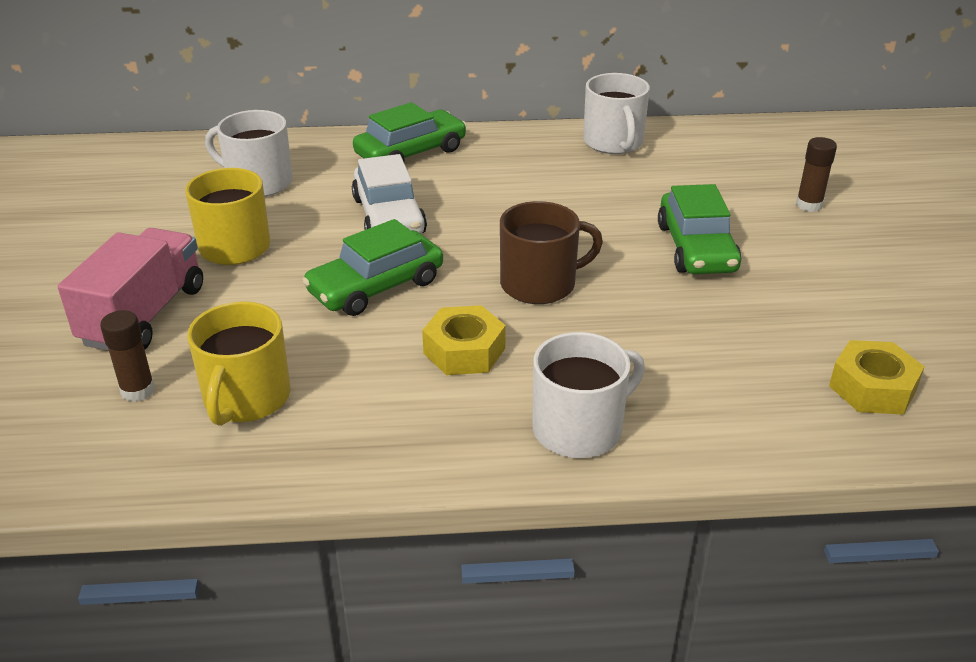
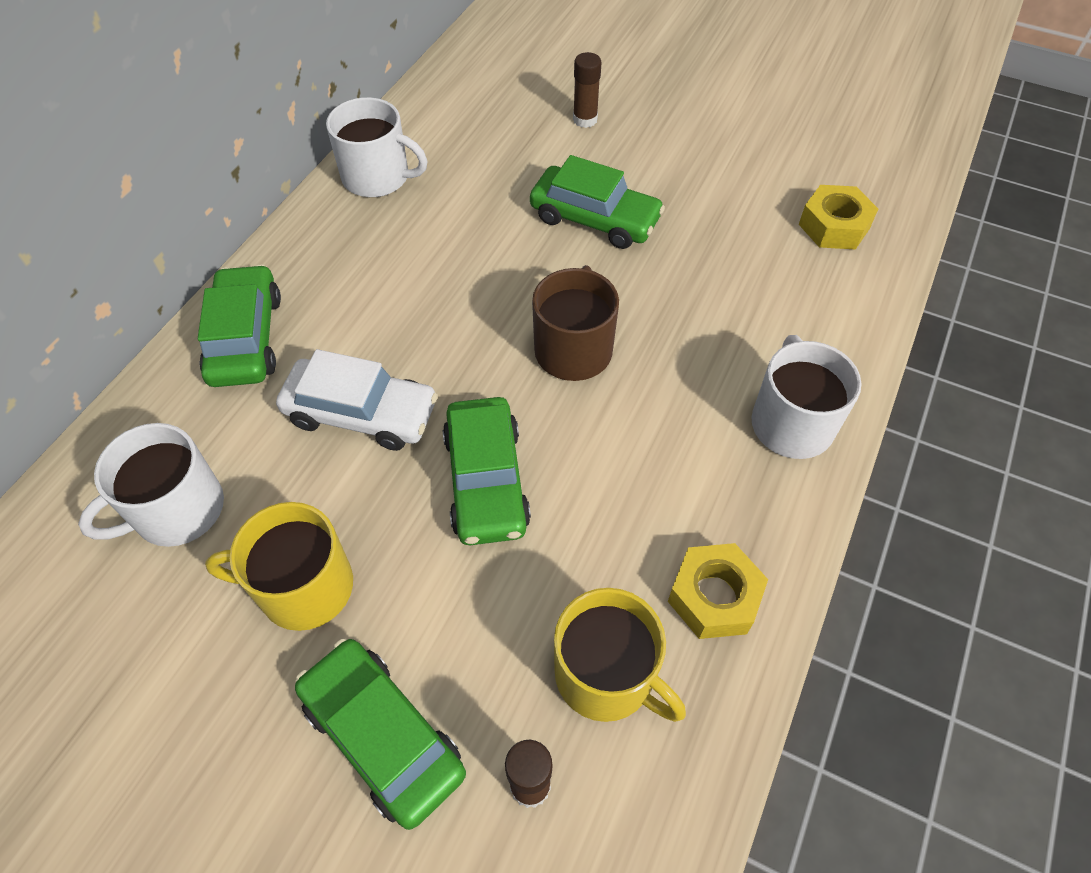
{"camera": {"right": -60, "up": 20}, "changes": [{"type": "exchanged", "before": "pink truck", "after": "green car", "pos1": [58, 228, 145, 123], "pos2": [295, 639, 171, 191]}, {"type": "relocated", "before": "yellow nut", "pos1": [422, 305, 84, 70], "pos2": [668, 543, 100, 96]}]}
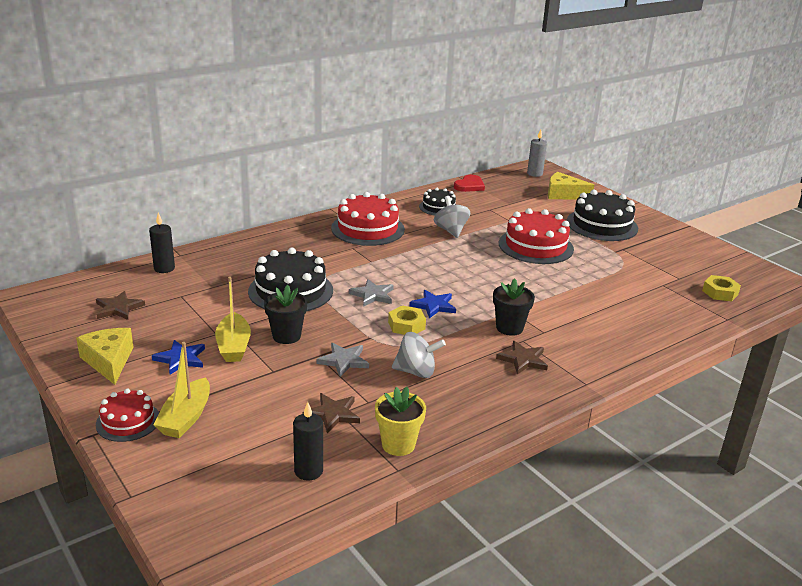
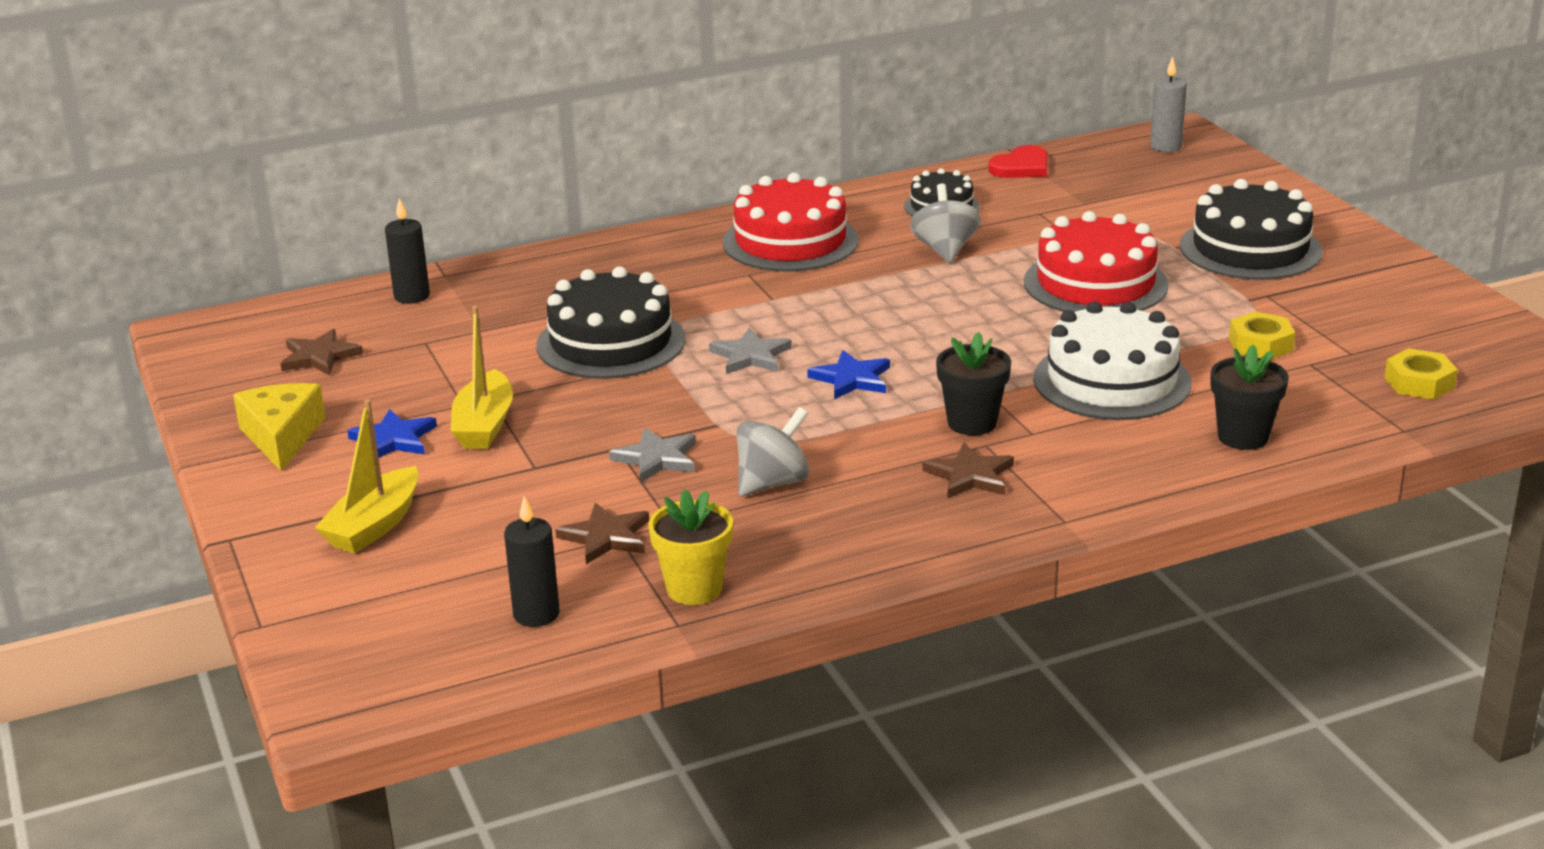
{"camera": {"right": 15, "up": 0}, "changes": [{"type": "spun", "before": "grey spinning top", "pos1": [392, 332, 54, 46], "pos2": [736, 407, 73, 89], "turn": -60}, {"type": "appeared", "after": "white cake", "pos2": [1033, 302, 159, 118]}, {"type": "relocated", "before": "black flower pot", "pos1": [264, 285, 43, 59], "pos2": [1211, 345, 78, 105]}, {"type": "relocated", "before": "yellow nut", "pos1": [388, 305, 38, 30], "pos2": [1229, 311, 66, 48]}, {"type": "missing", "before": "red cake", "pos1": [96, 389, 63, 53]}, {"type": "missing", "before": "yellow cheese", "pos1": [548, 172, 46, 28]}]}
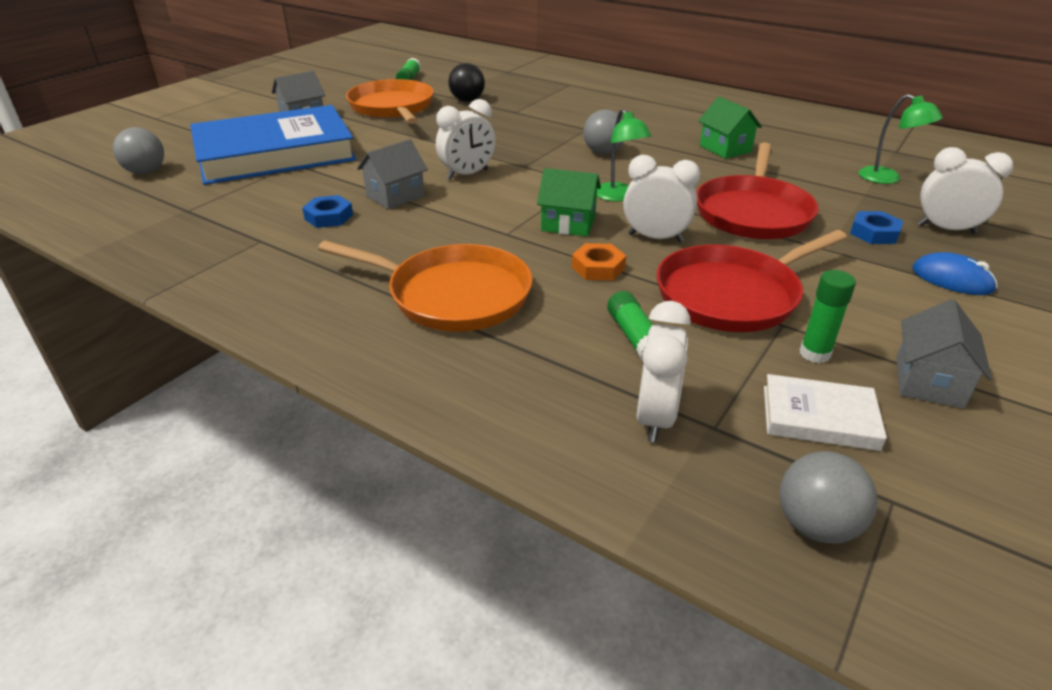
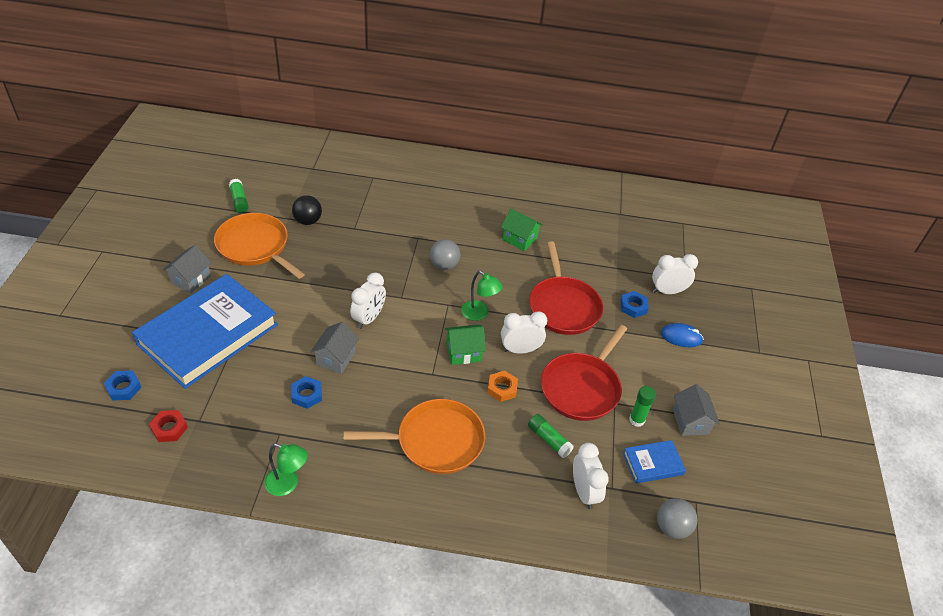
{"camera": {"right": -30, "up": 10}, "changes": [{"type": "exchanged", "before": "grey ball", "after": "blue nut", "pos1": [113, 127, 51, 47], "pos2": [104, 371, 38, 30]}, {"type": "appeared", "after": "red nut", "pos2": [149, 410, 39, 32]}, {"type": "relocated", "before": "green lamp", "pos1": [859, 94, 84, 90], "pos2": [264, 443, 44, 53]}, {"type": "colour", "before": "white book", "after": "blue book", "pos1": [764, 374, 123, 77], "pos2": [623, 440, 63, 44]}]}
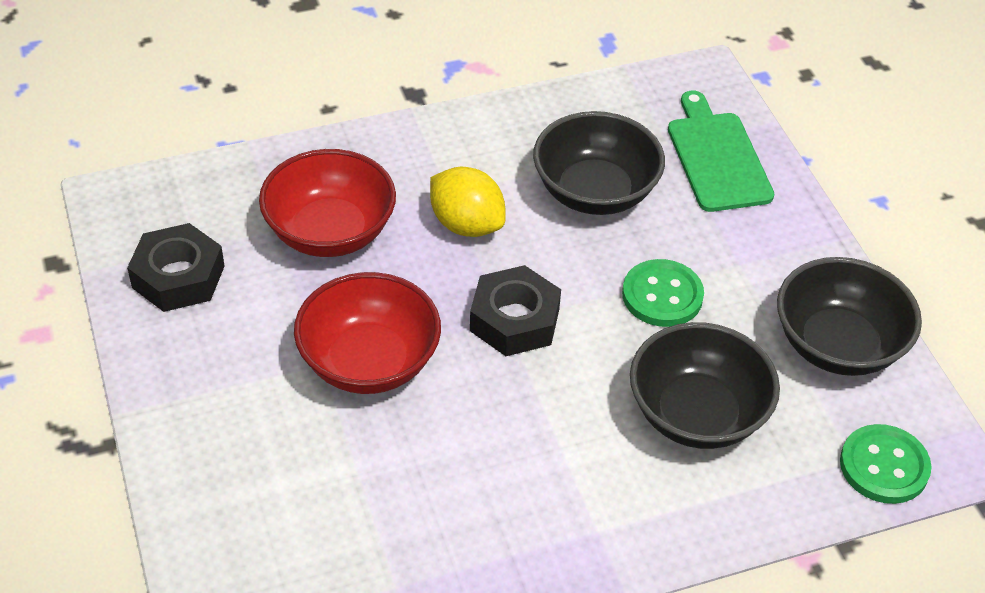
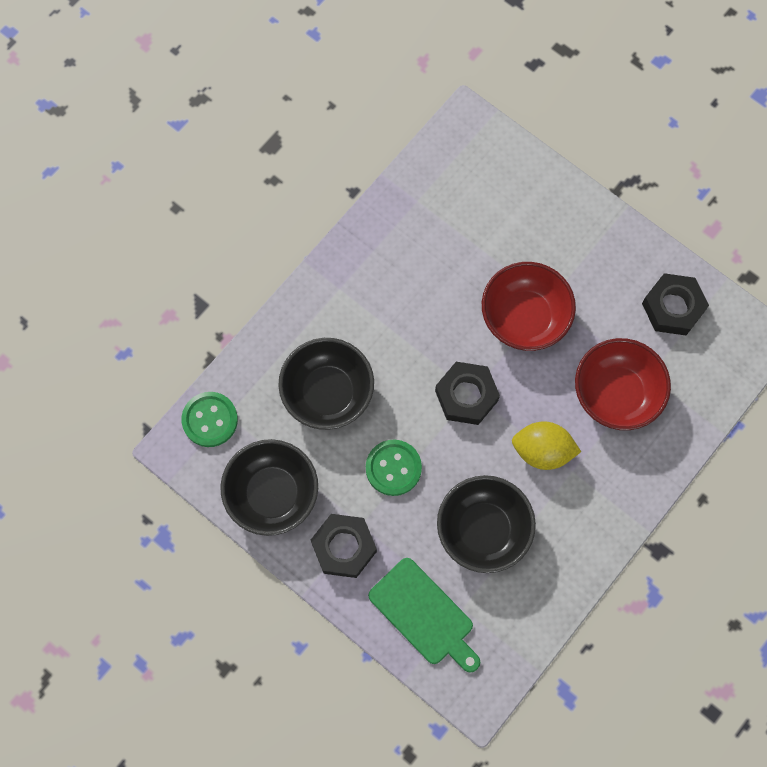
{"camera": {"right": 150, "up": 25}, "changes": [{"type": "appeared", "after": "black nut", "pos2": [311, 514, 66, 64]}]}
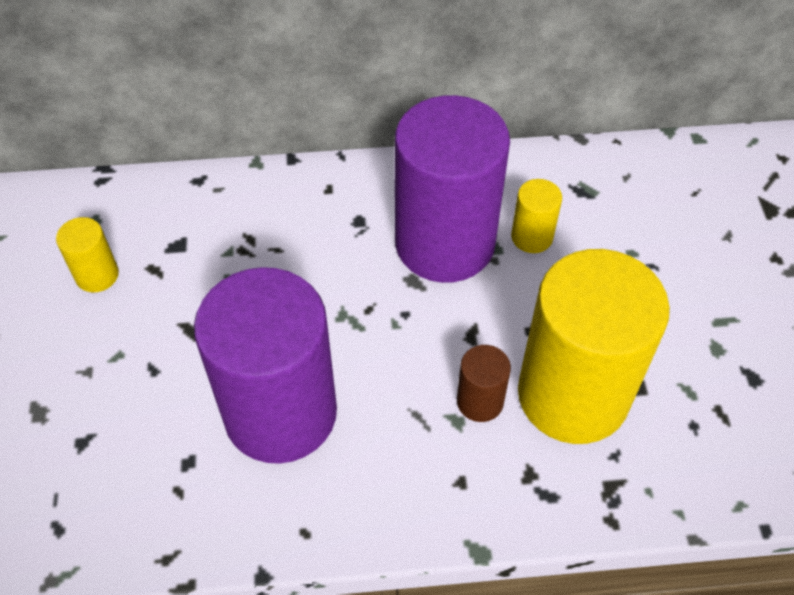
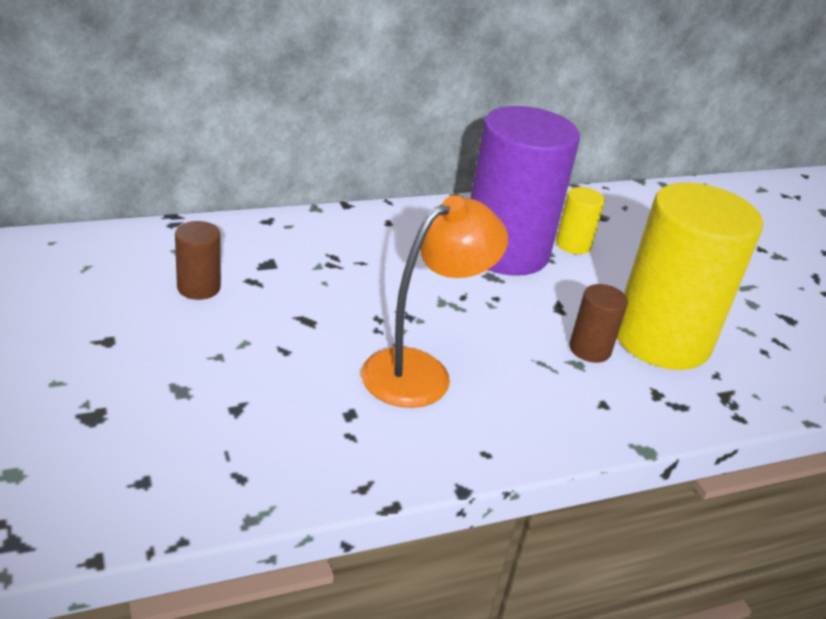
{"camera": {"right": -20, "up": -20}, "changes": [{"type": "colour", "before": "yellow cylinder", "after": "brown cylinder", "pos1": [56, 217, 63, 76], "pos2": [175, 221, 46, 79]}, {"type": "exchanged", "before": "purple cylinder", "after": "orange lamp", "pos1": [194, 267, 143, 197], "pos2": [361, 195, 147, 213]}]}
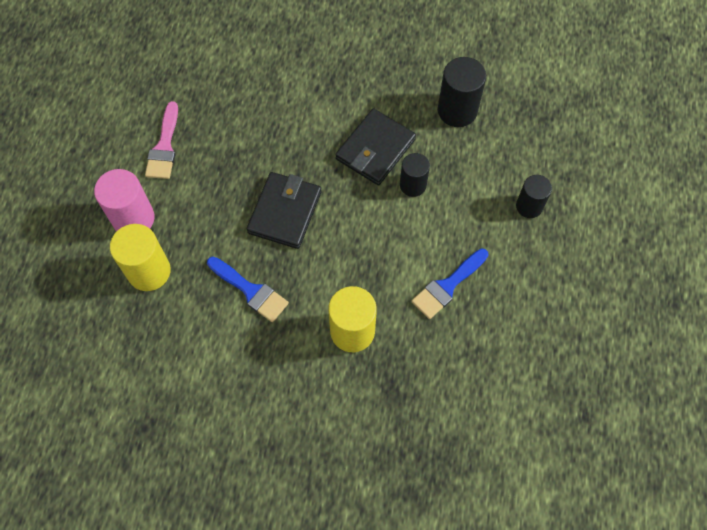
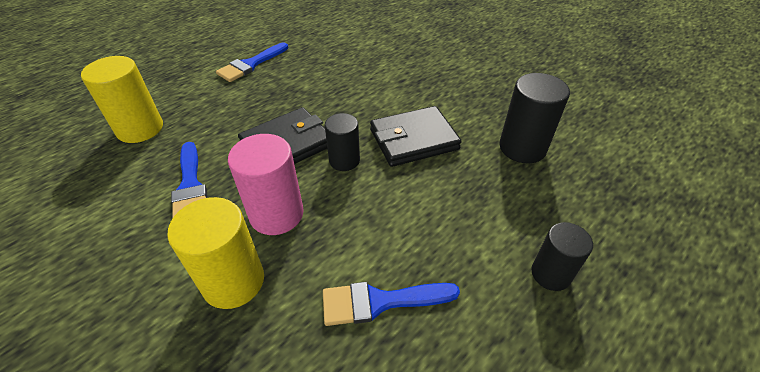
{"camera": {"right": 35, "up": -20}, "changes": [{"type": "colour", "before": "pink brush", "after": "blue brush", "pos1": [145, 101, 33, 78], "pos2": [216, 42, 72, 40]}, {"type": "relocated", "before": "pink cylinder", "pos1": [94, 169, 61, 63], "pos2": [228, 134, 76, 101]}, {"type": "relocated", "before": "black cylinder", "pos1": [400, 153, 30, 44], "pos2": [325, 113, 35, 58]}]}
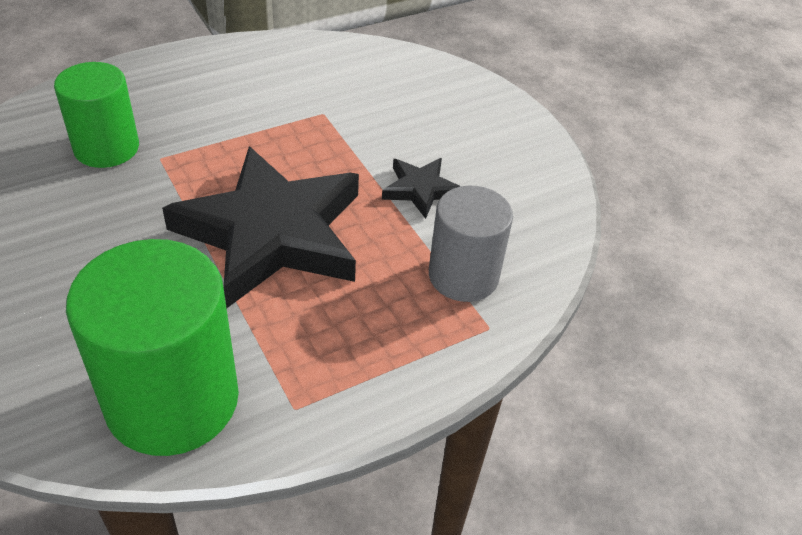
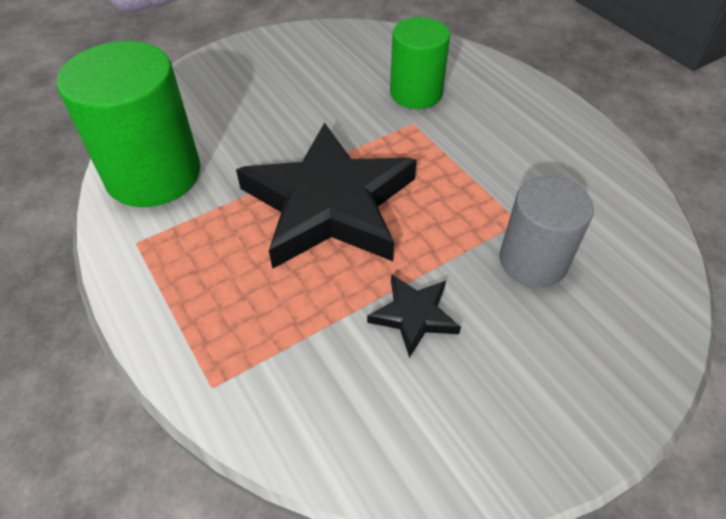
{"camera": {"right": 90, "up": 5}, "changes": [{"type": "relocated", "before": "grey cylinder", "pos1": [429, 186, 84, 116], "pos2": [500, 176, 94, 112]}]}
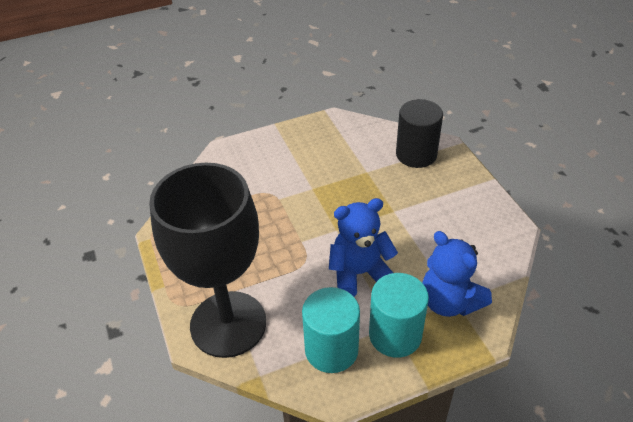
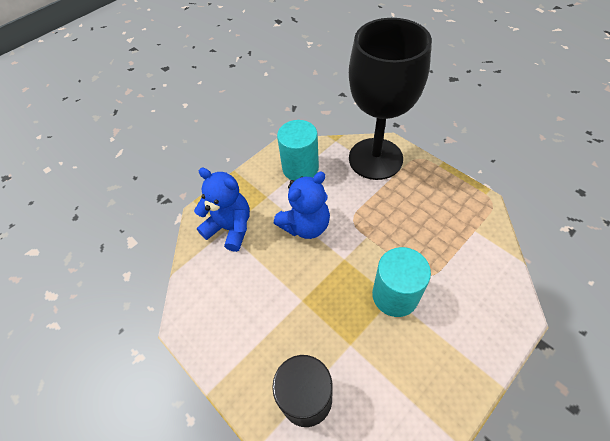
{"camera": {"right": 160, "up": 10}, "changes": [{"type": "relocated", "before": "turquoise cylinder", "pos1": [369, 273, 60, 85], "pos2": [372, 247, 59, 70]}]}
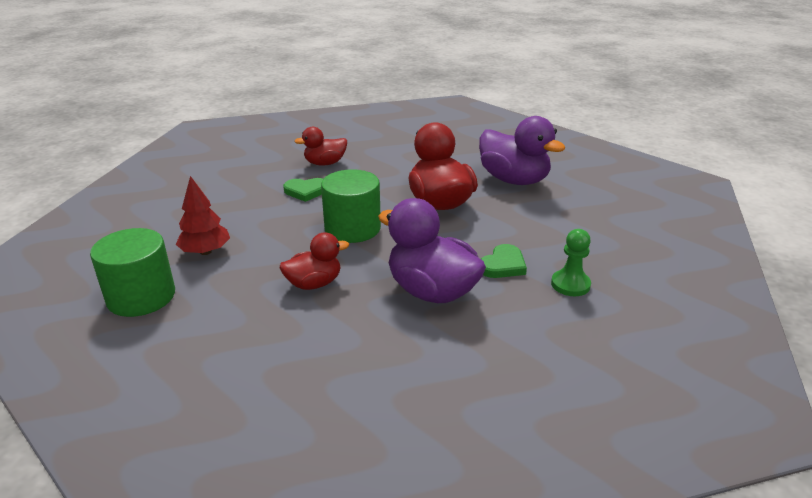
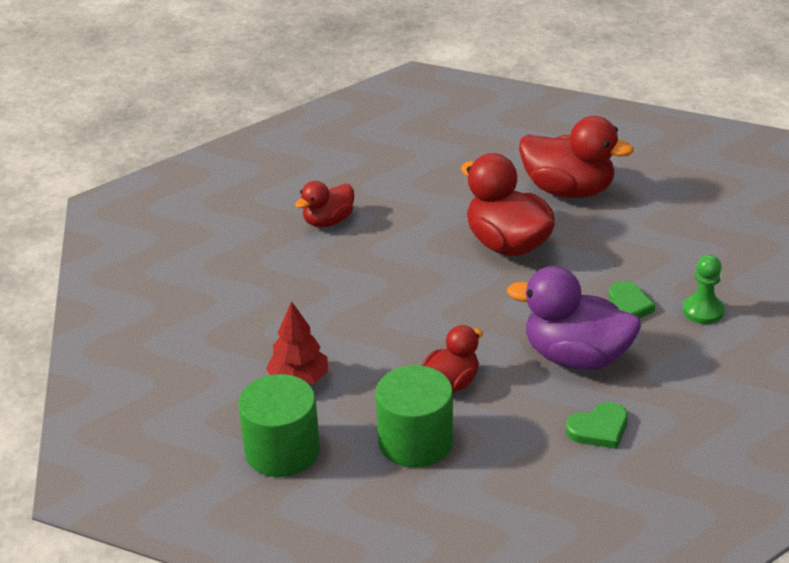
{"camera": {"right": -20, "up": 5}, "changes": [{"type": "relocated", "before": "green cylinder", "pos1": [321, 169, 60, 74], "pos2": [376, 365, 77, 103]}, {"type": "colour", "before": "purple duck", "after": "red duck", "pos1": [479, 116, 87, 69], "pos2": [519, 116, 115, 82]}, {"type": "relocated", "before": "green heart", "pos1": [283, 178, 40, 24], "pos2": [566, 402, 62, 47]}]}
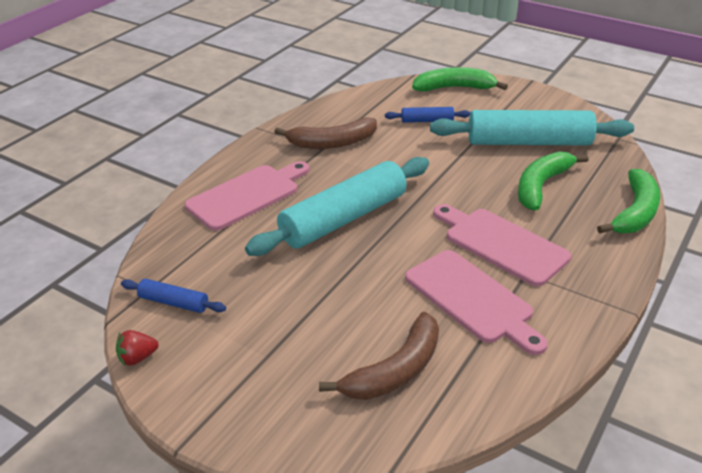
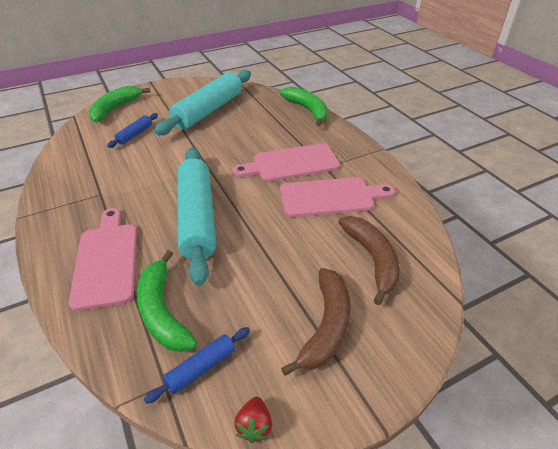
{"camera": {"right": -60, "up": 5}, "changes": [{"type": "relocated", "before": "green banana", "pos1": [518, 151, 71, 60], "pos2": [137, 250, 60, 102]}, {"type": "relocated", "before": "brown banana", "pos1": [274, 117, 103, 32], "pos2": [281, 268, 70, 108]}]}
